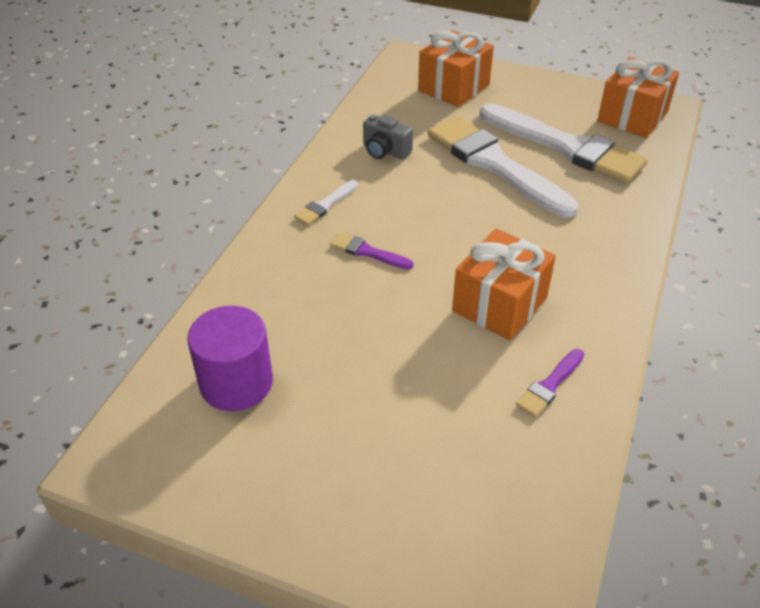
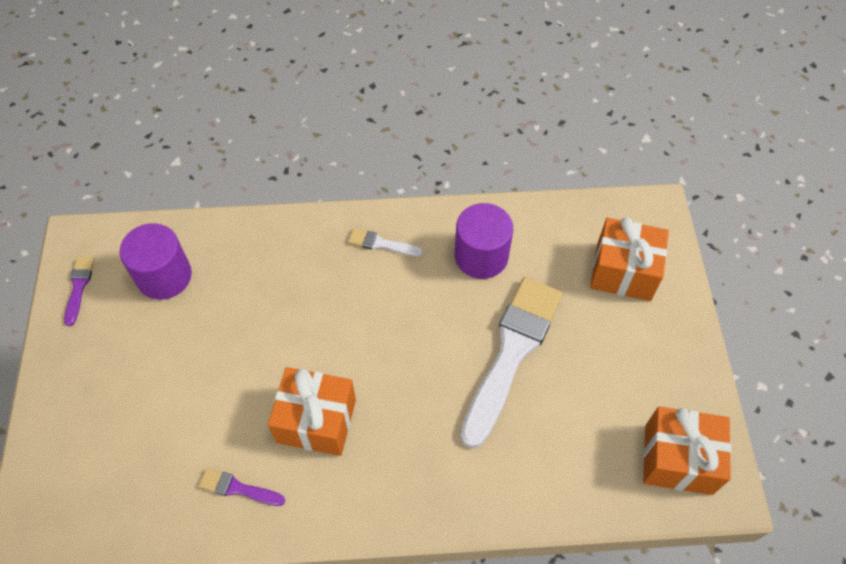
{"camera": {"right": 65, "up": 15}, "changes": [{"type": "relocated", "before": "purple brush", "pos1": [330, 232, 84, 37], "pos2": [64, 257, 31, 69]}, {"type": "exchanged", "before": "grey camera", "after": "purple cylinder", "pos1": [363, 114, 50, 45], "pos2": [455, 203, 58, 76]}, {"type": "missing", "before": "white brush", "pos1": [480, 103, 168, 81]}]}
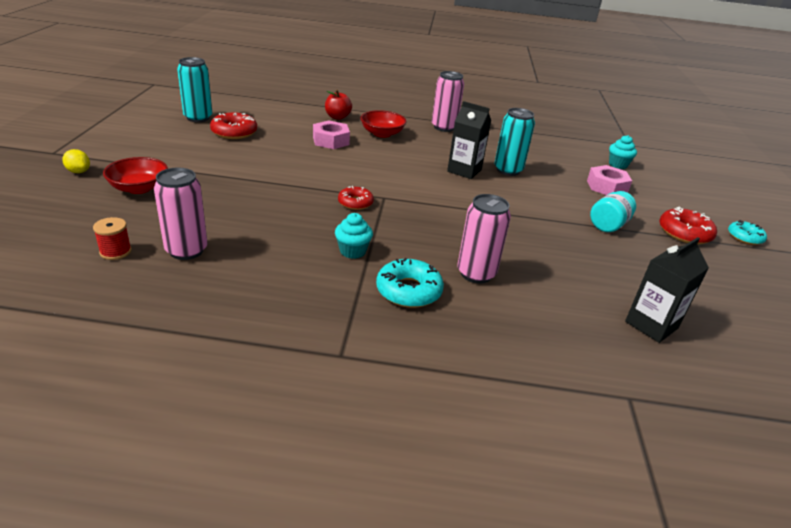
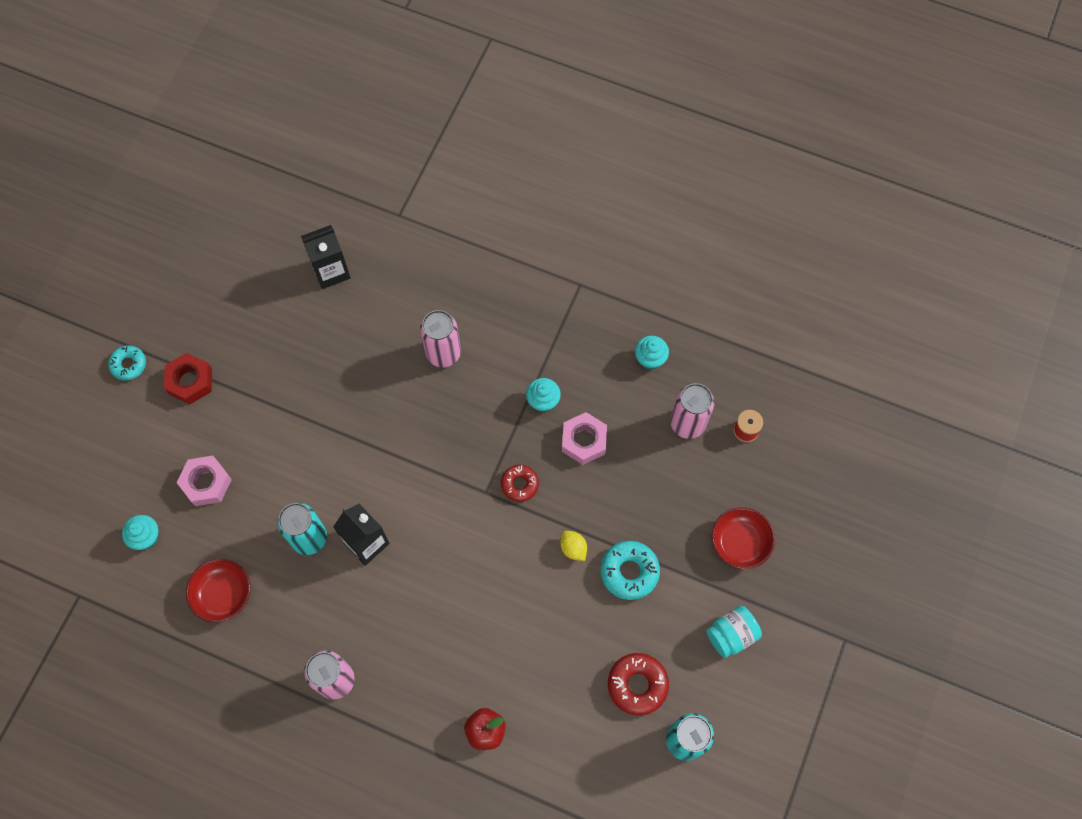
{"camera": {"right": -160, "up": 35}, "changes": [{"type": "exchanged", "before": "red donut", "after": "red nut", "pos1": [659, 207, 58, 37], "pos2": [164, 353, 48, 51]}, {"type": "relocated", "before": "red bowl", "pos1": [360, 110, 47, 28], "pos2": [186, 559, 64, 63]}, {"type": "relocated", "before": "yellow lemon", "pos1": [62, 149, 28, 24], "pos2": [560, 531, 27, 30]}, {"type": "relocated", "before": "pink nut", "pos1": [313, 120, 37, 29], "pos2": [562, 412, 45, 53]}, {"type": "relocated", "before": "turquoise donut", "pos1": [376, 258, 68, 50], "pos2": [600, 541, 60, 59]}, {"type": "appeared", "after": "turquoise cupcake", "pos2": [635, 336, 34, 34]}, {"type": "relocated", "before": "turquoise jar", "pos1": [590, 191, 46, 41], "pos2": [707, 606, 55, 52]}]}
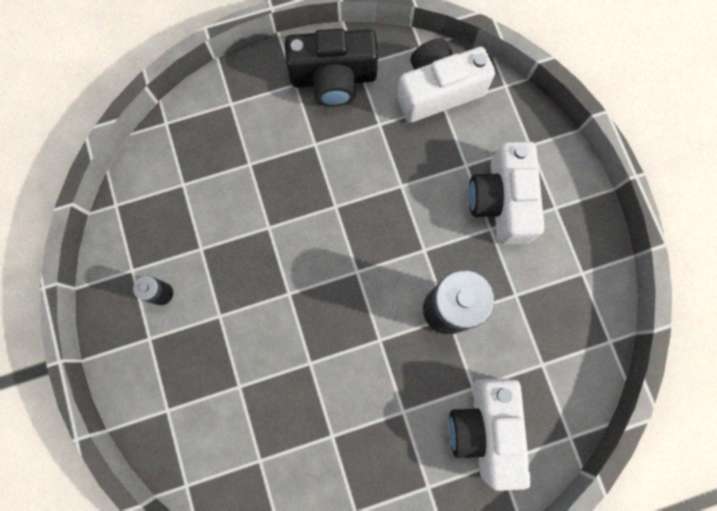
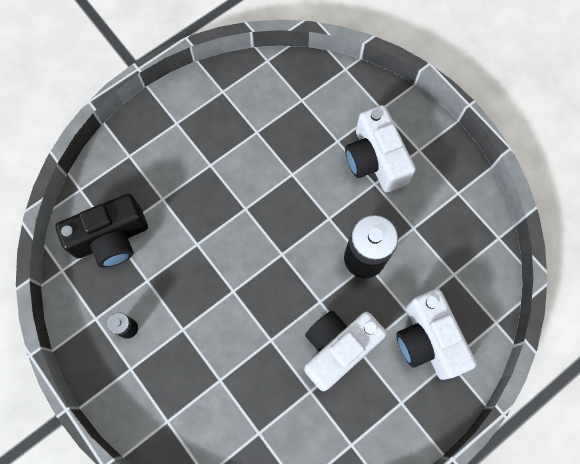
{"camera": {"right": -20, "up": -5}, "changes": [{"type": "relocated", "before": "black camera", "pos1": [285, 28, 93, 79], "pos2": [55, 194, 93, 74]}, {"type": "relocated", "before": "white camera", "pos1": [397, 38, 98, 85], "pos2": [304, 310, 83, 81]}]}
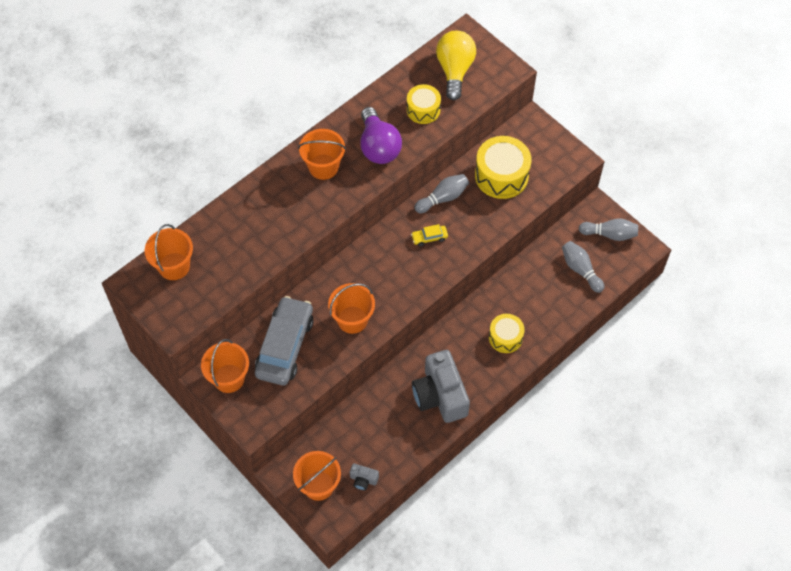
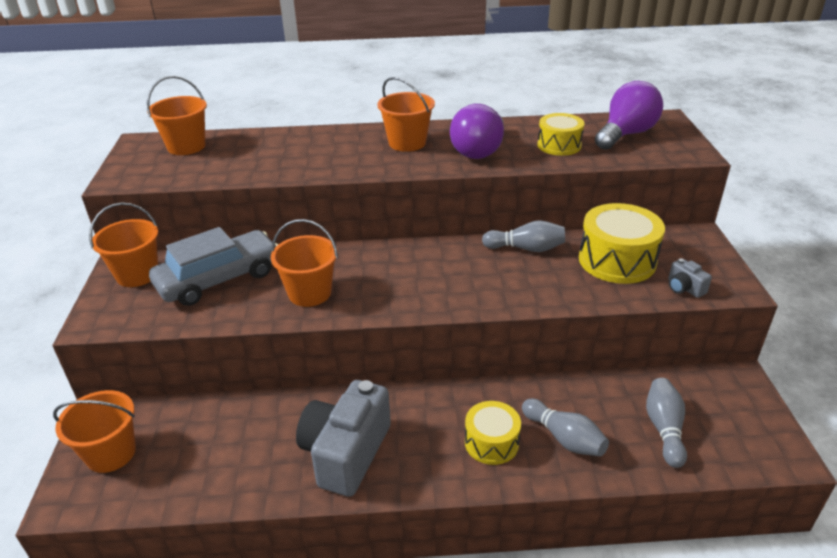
{"camera": {"right": 40, "up": -25}, "changes": [{"type": "relocated", "before": "grey bowling pin", "pos1": [579, 218, 59, 23], "pos2": [522, 398, 87, 58]}, {"type": "colour", "before": "yellow light bulb", "after": "purple light bulb", "pos1": [436, 31, 40, 69], "pos2": [595, 81, 68, 69]}, {"type": "relocated", "before": "grey camera", "pos1": [350, 463, 29, 27], "pos2": [668, 258, 44, 40]}, {"type": "missing", "before": "yellow car", "pos1": [411, 224, 37, 22]}]}
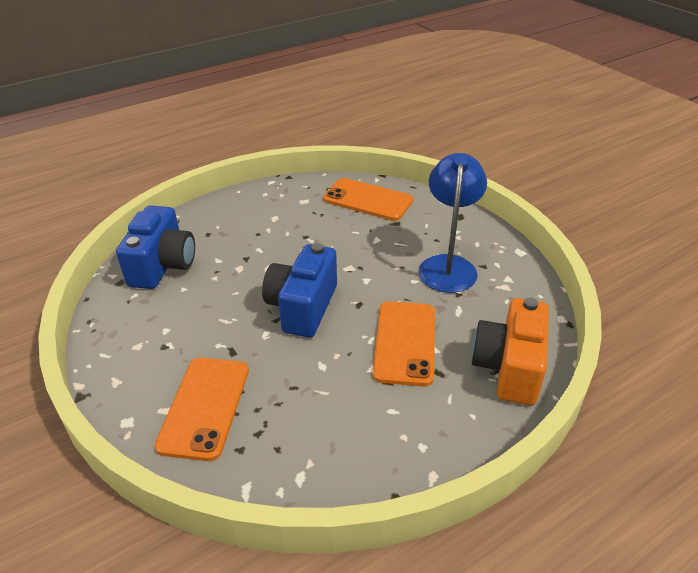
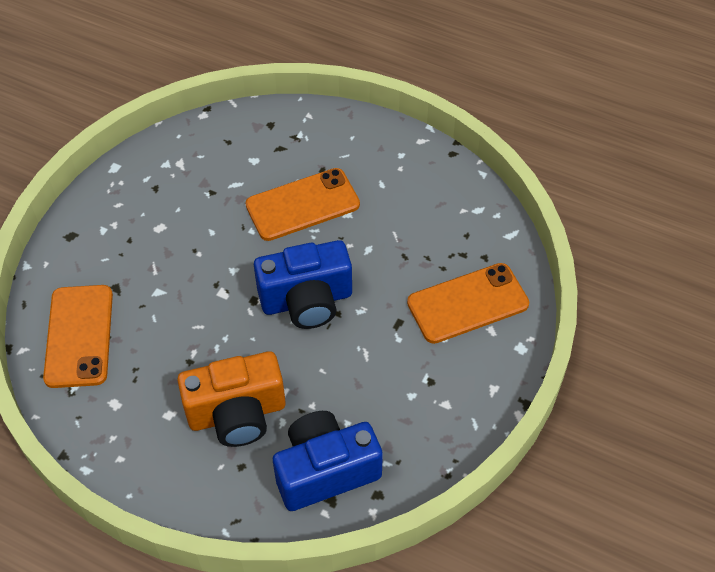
{"camera": {"right": -120, "up": 15}, "changes": [{"type": "relocated", "before": "orange camera", "pos1": [472, 297, 77, 108], "pos2": [177, 351, 109, 96]}, {"type": "missing", "before": "blue lamp", "pos1": [418, 153, 69, 140]}]}
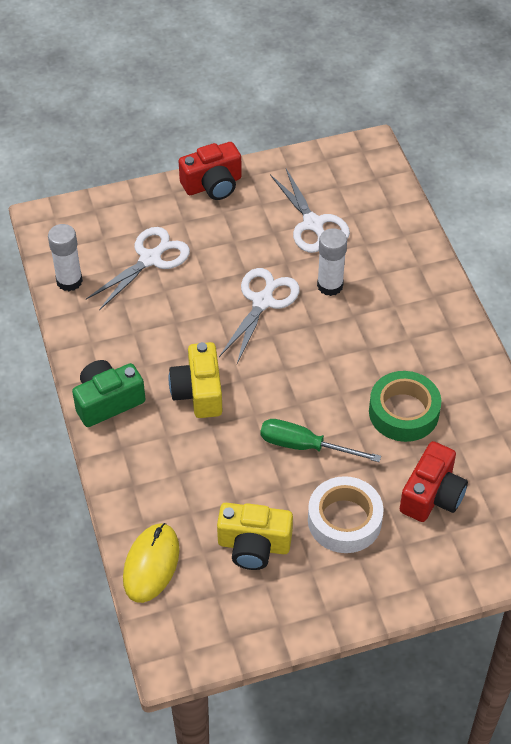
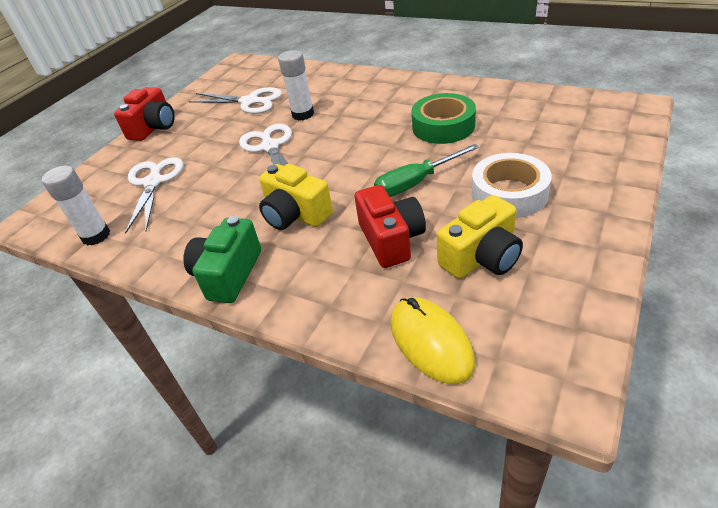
{"camera": {"right": -40, "up": -10}, "changes": [{"type": "relocated", "before": "red camera", "pos1": [400, 441, 68, 81], "pos2": [355, 185, 71, 83]}]}
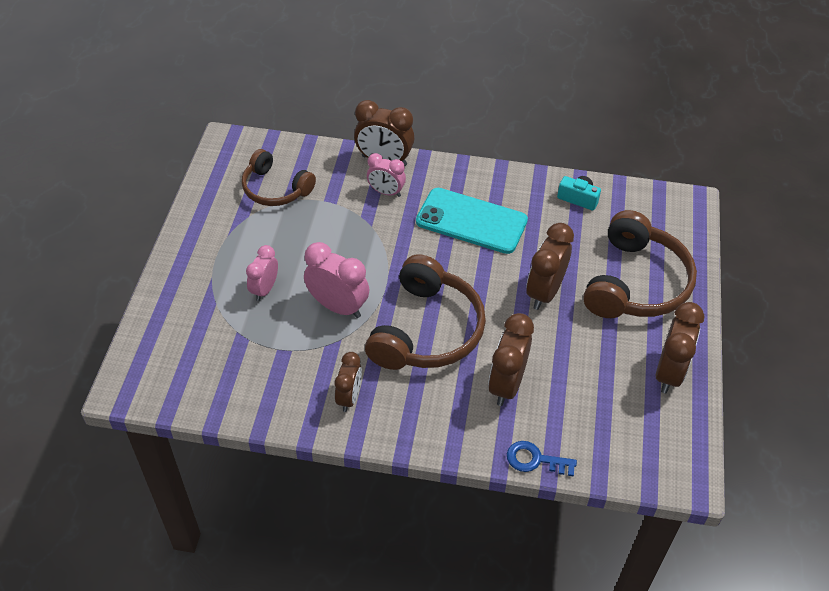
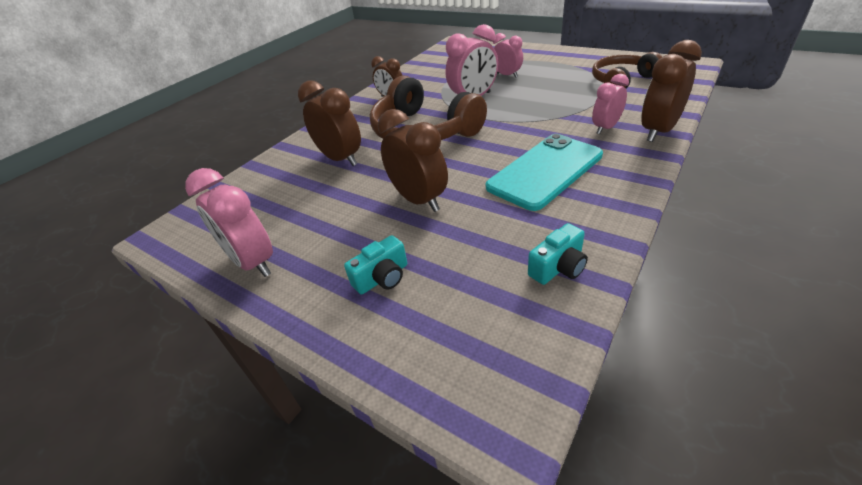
{"camera": {"right": 120, "up": -10}, "changes": [{"type": "colour", "before": "brown clock", "after": "pink clock", "pos1": [655, 302, 49, 92], "pos2": [185, 168, 88, 109]}, {"type": "exchanged", "before": "brown headphones", "after": "turquoise camera", "pos1": [583, 210, 114, 108], "pos2": [344, 235, 63, 59]}, {"type": "missing", "before": "blue key", "pos1": [507, 441, 70, 35]}]}
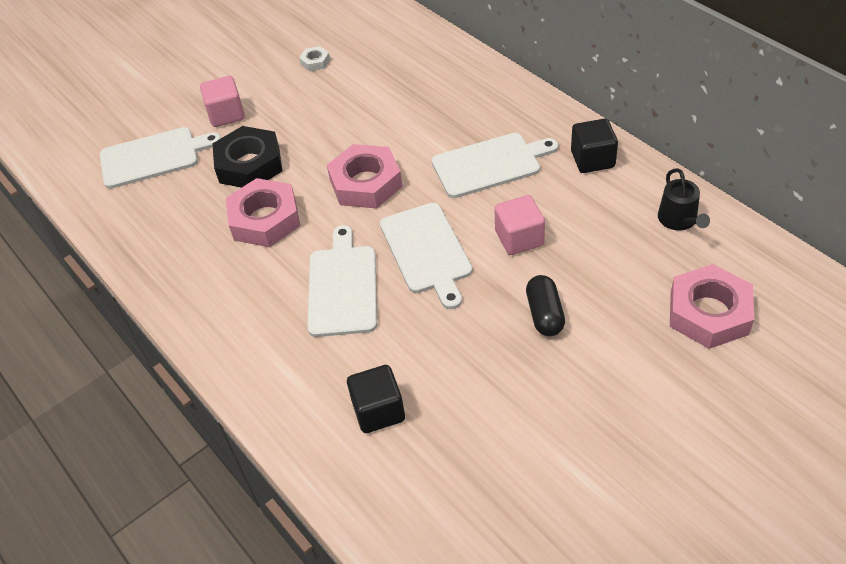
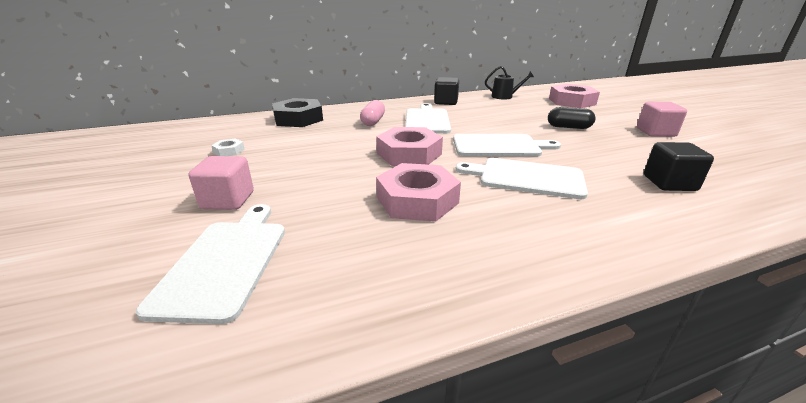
{"camera": {"right": -75, "up": -20}, "changes": [{"type": "relocated", "before": "black nut", "pos1": [212, 126, 70, 62], "pos2": [272, 98, 51, 29]}, {"type": "appeared", "after": "pink capsule", "pos2": [360, 100, 25, 26]}, {"type": "relocated", "before": "pink cube", "pos1": [494, 195, 51, 60], "pos2": [637, 102, 50, 35]}]}
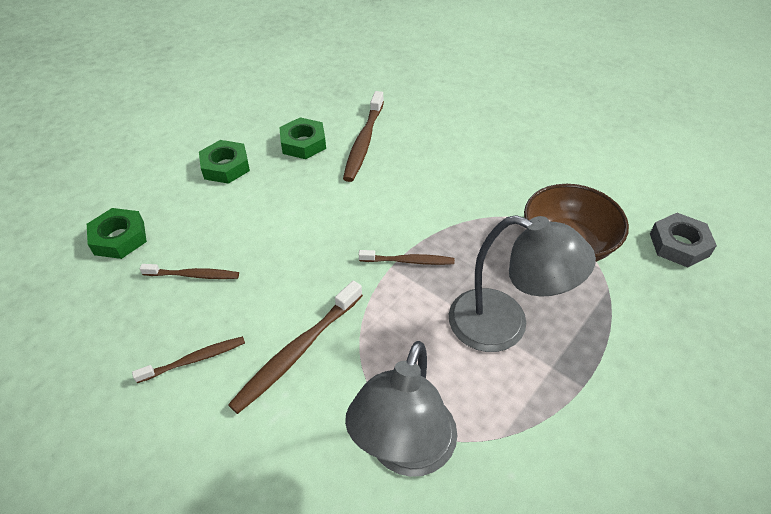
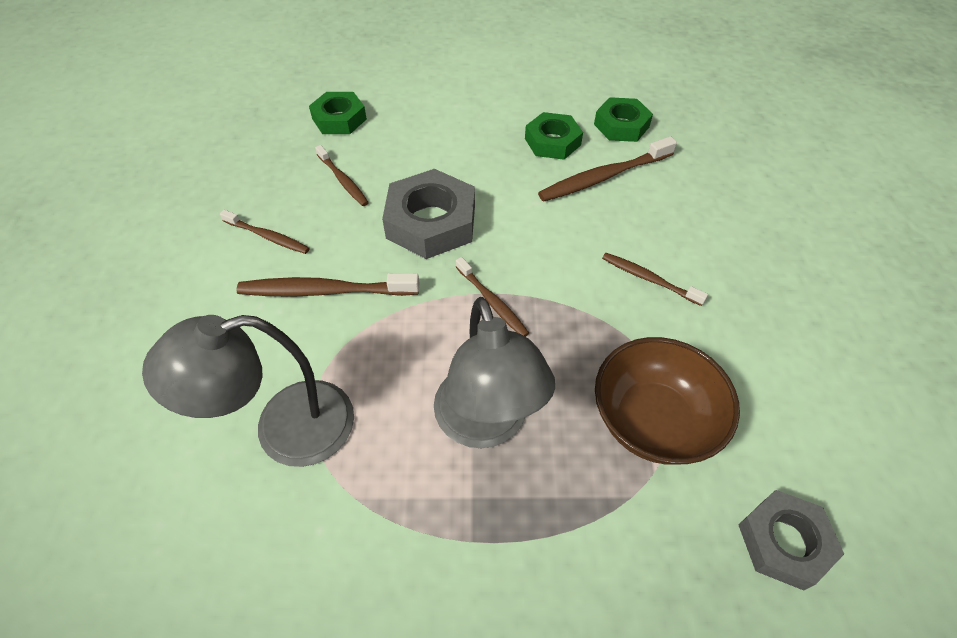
{"camera": {"right": 50, "up": 5}, "changes": [{"type": "appeared", "after": "grey nut", "pos2": [382, 169, 93, 90]}, {"type": "relocated", "before": "green nut", "pos1": [199, 140, 51, 44], "pos2": [594, 97, 59, 45]}, {"type": "appeared", "after": "brown toothbrush", "pos2": [602, 253, 106, 53]}]}
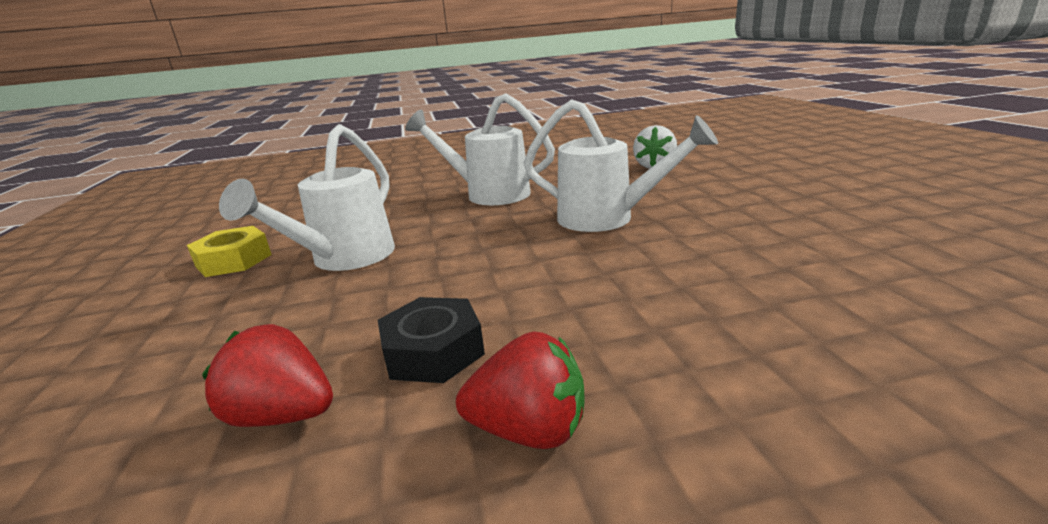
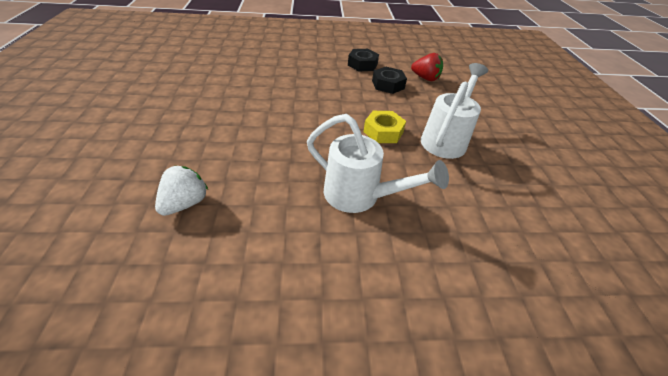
{"camera": {"right": -175, "up": 20}, "changes": [{"type": "exchanged", "before": "red strawberry", "after": "black nut", "pos1": [456, 331, 129, 118], "pos2": [348, 49, 31, 22]}, {"type": "relocated", "before": "yellow nut", "pos1": [187, 226, 85, 51], "pos2": [363, 111, 43, 32]}, {"type": "missing", "before": "white watering can", "pos1": [524, 99, 194, 133]}]}
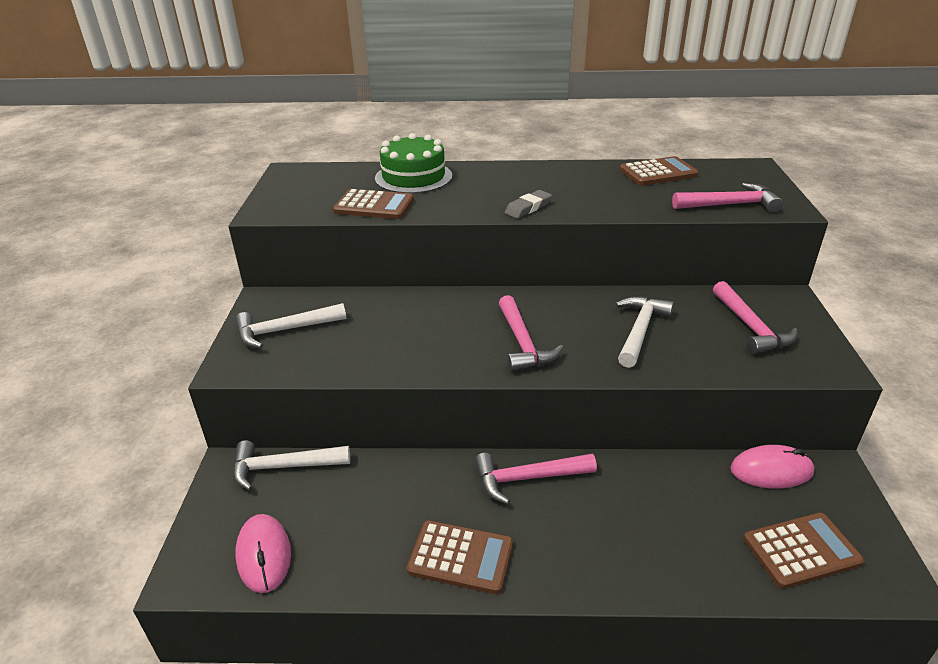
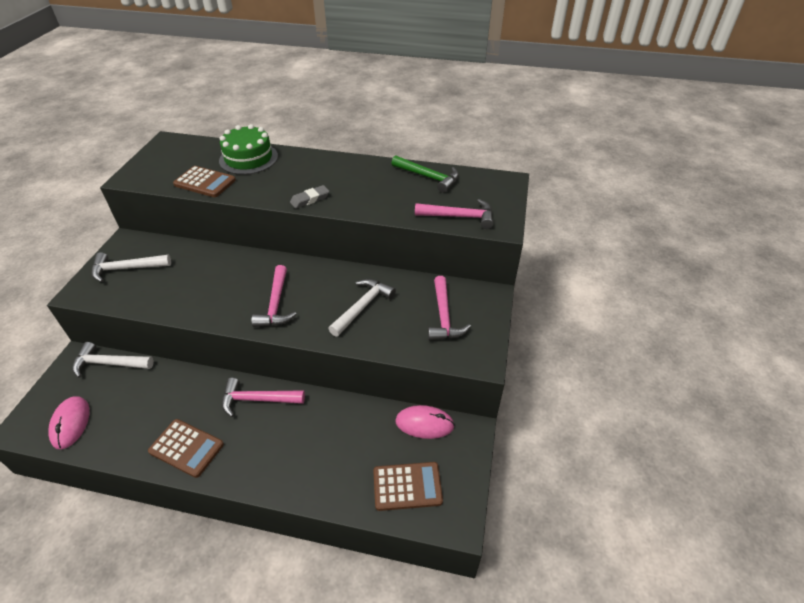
{"camera": {"right": 10, "up": 10}, "changes": [{"type": "exchanged", "before": "brown calculator", "after": "green hammer", "pos1": [620, 156, 79, 30], "pos2": [391, 155, 68, 38]}]}
